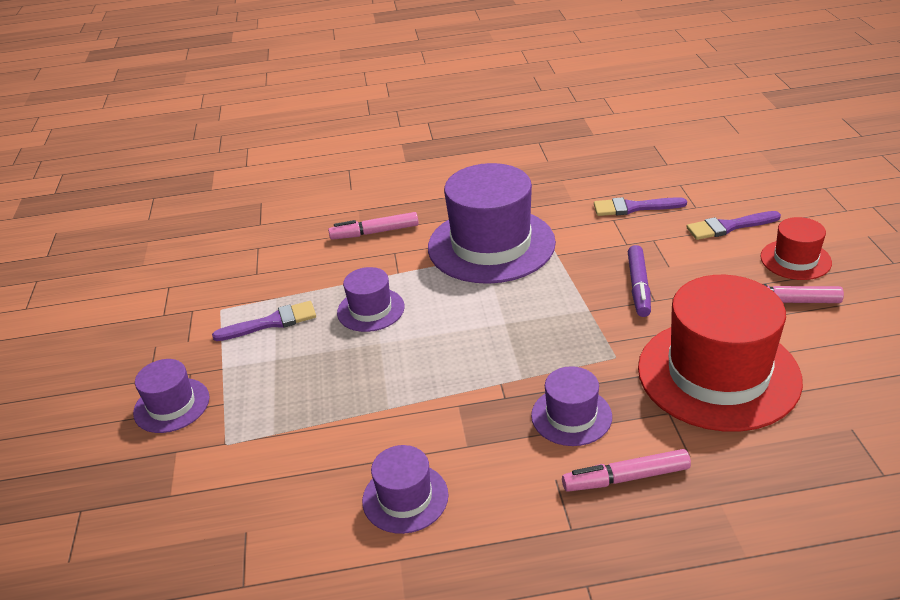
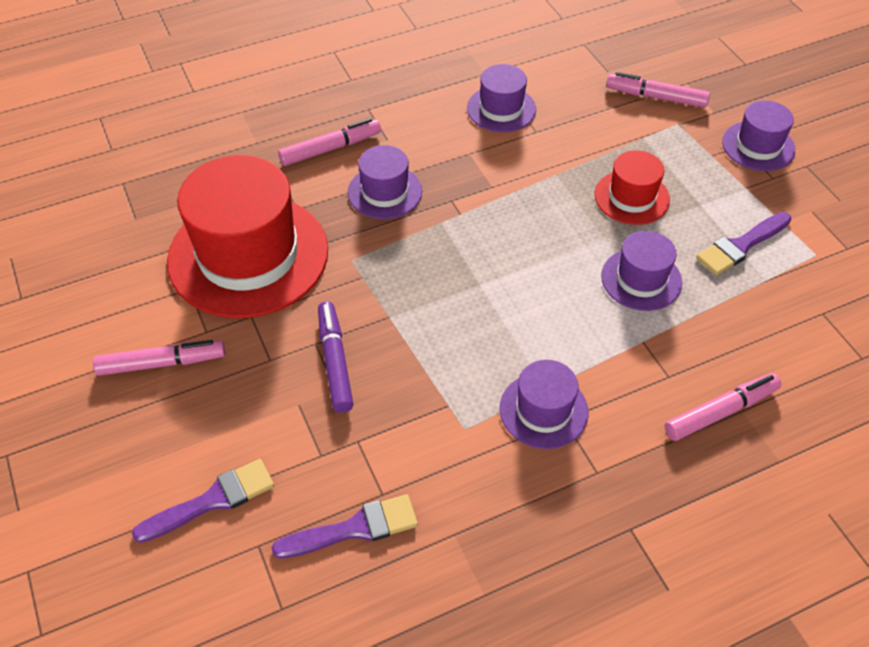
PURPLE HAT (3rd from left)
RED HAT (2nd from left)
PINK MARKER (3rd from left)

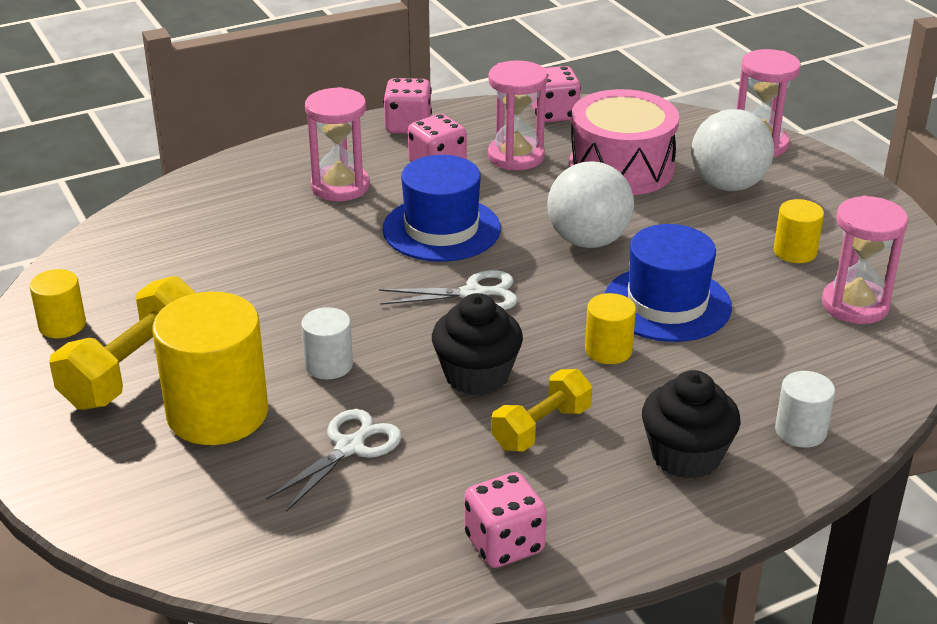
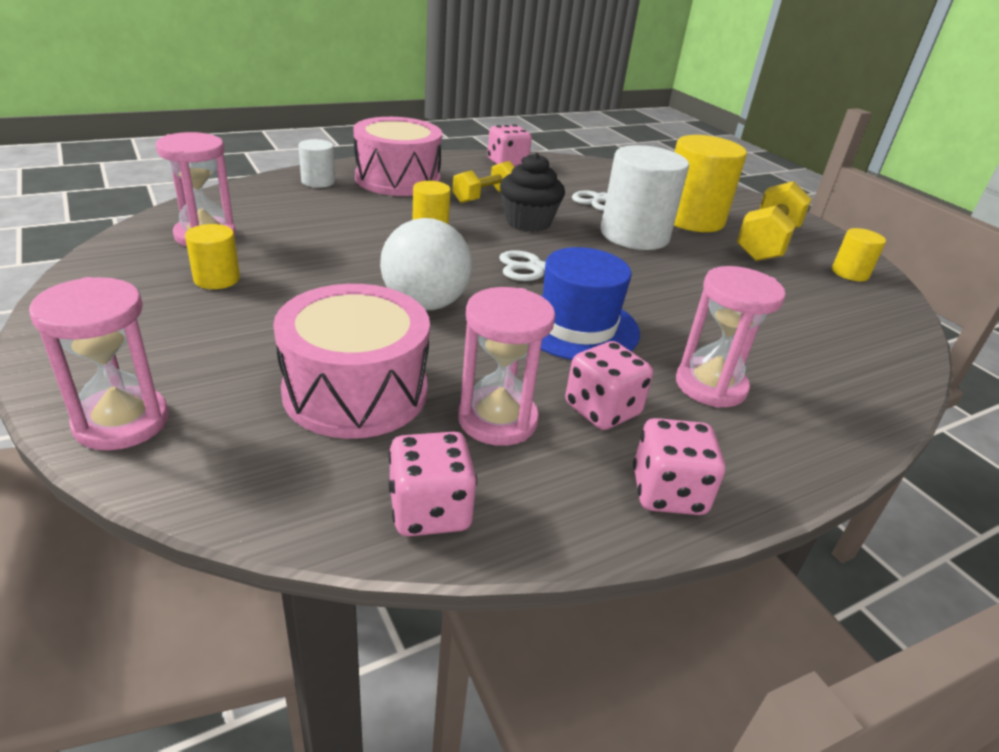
WHITE BALL (2nd from left in the first image)
BLUE HAT (2nd from left in the first image)
WHITE CYLINDER (2nd from left)
PINK DRUM (2nd from left)

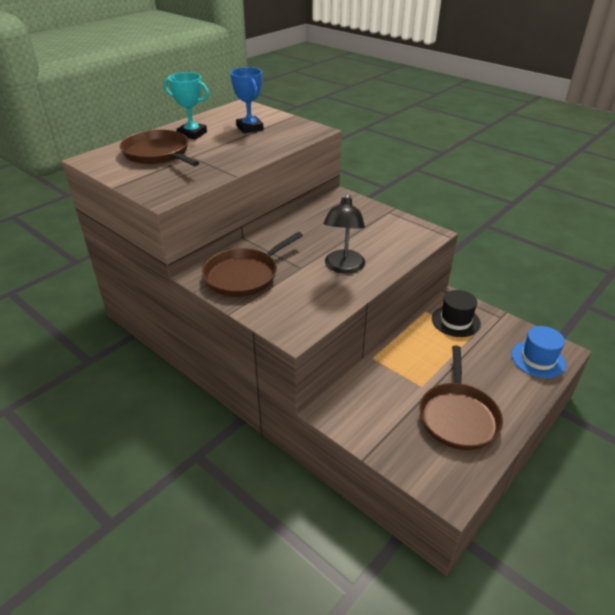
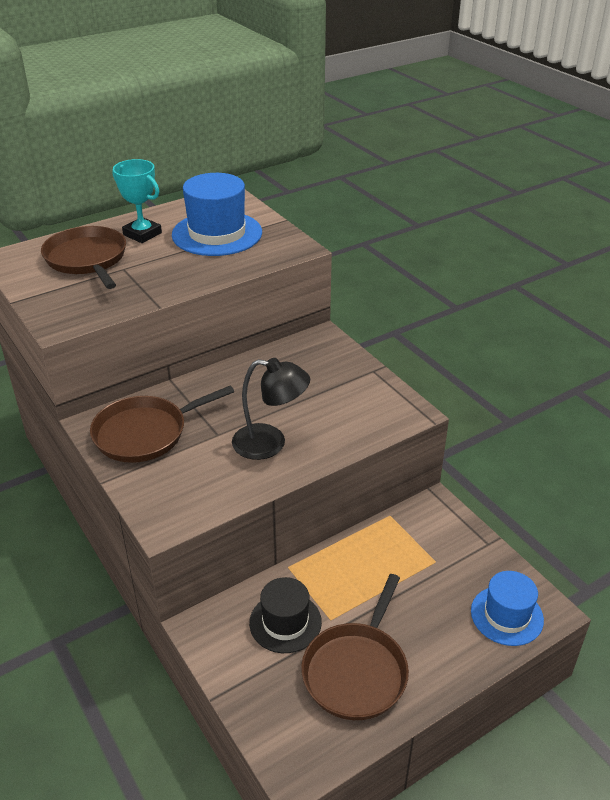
BLUE HAT (1st from left)
BLACK LAMP
BLACK HAT

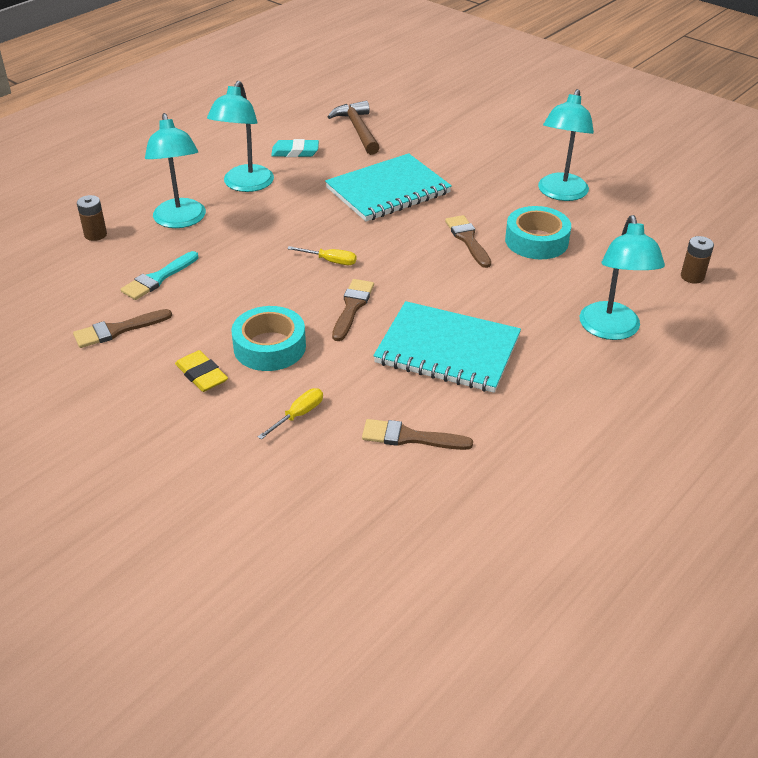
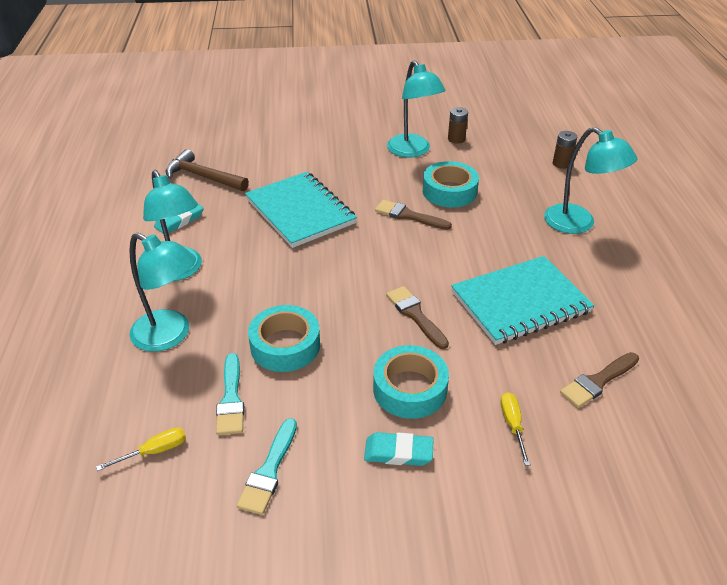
TURQUOISE NOTEBOOK (1st from left)
BROWN BATTERY (1st from left)
YELLOW SCREWDRIVER (1st from left)
TURQUOISE BRUSH (2nd from left)
TURQUOISE ERASER (2nd from left)
TURQUOISE TAPE (1st from left)

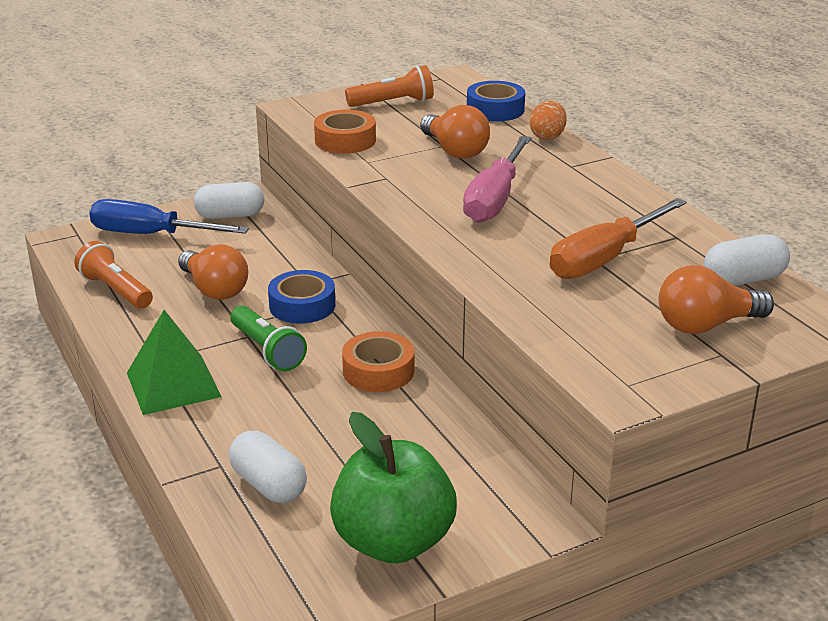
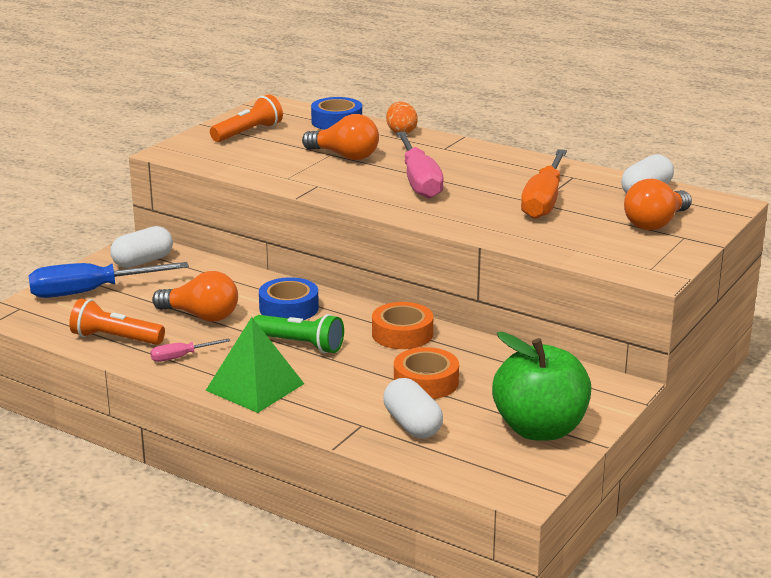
ORANGE TAPE (2nd from left)
WHITE CAPSULE (2nd from left)
PINK SCREWDRIVER (1st from left)

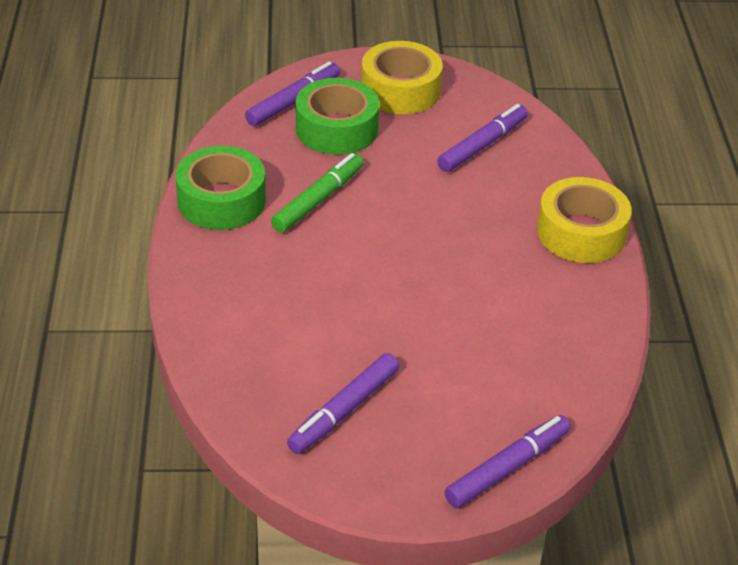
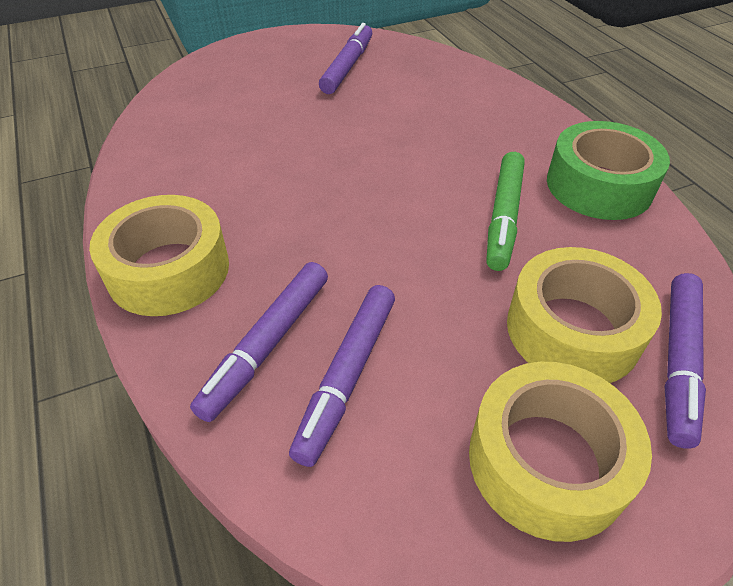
YELLOW TAPE (3rd from left)
PURPLE MARKER (1st from left)

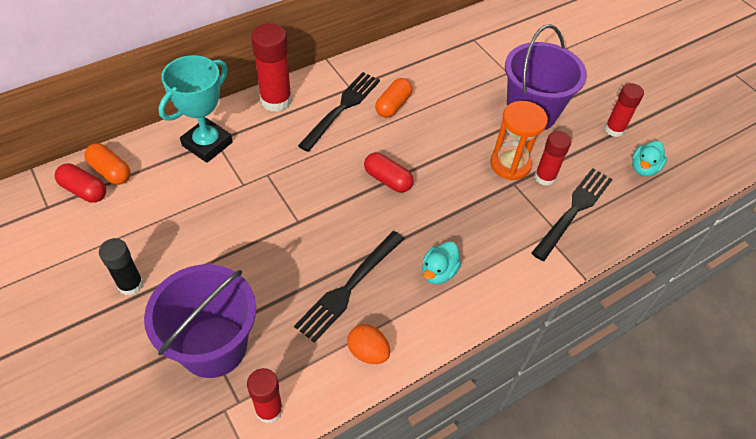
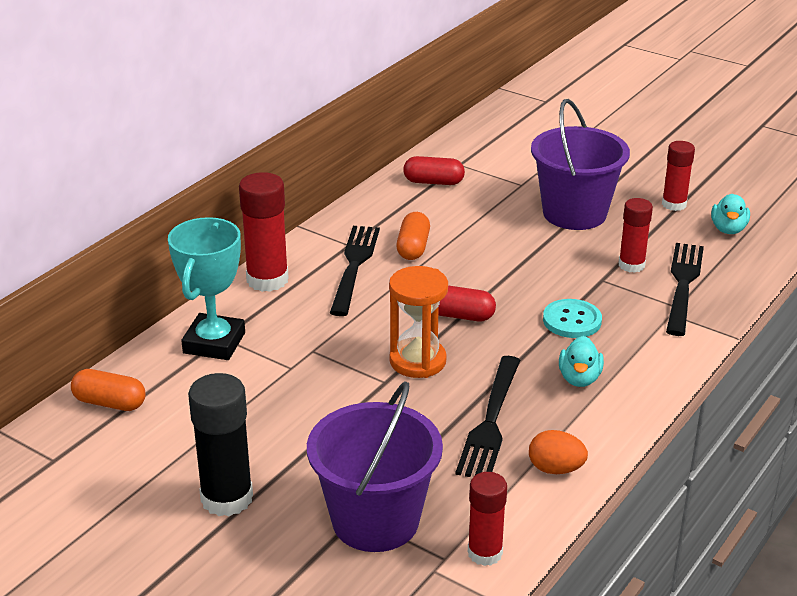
ORANGE HOURGLASS
RED CAPSULE (1st from left)
BLACK GLUE STICK
TURQUOISE BUTTON

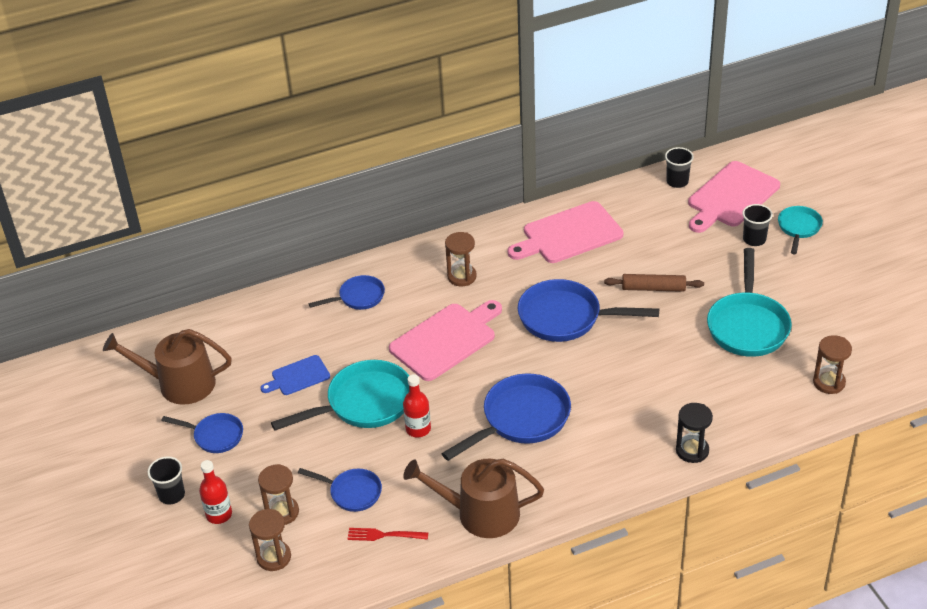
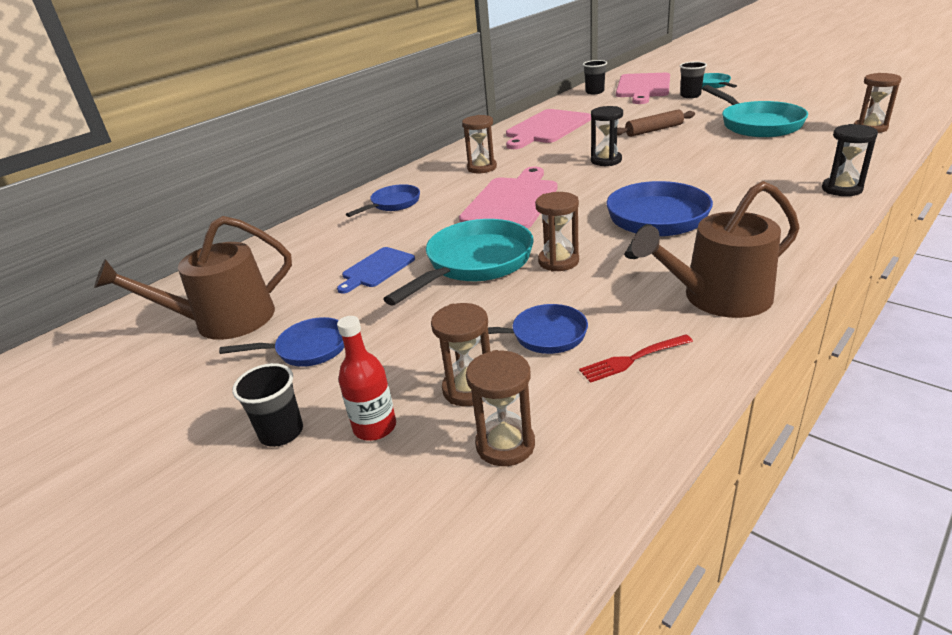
BLACK HOURGLASS (1st from left)
BROWN HOURGLASS (4th from left)

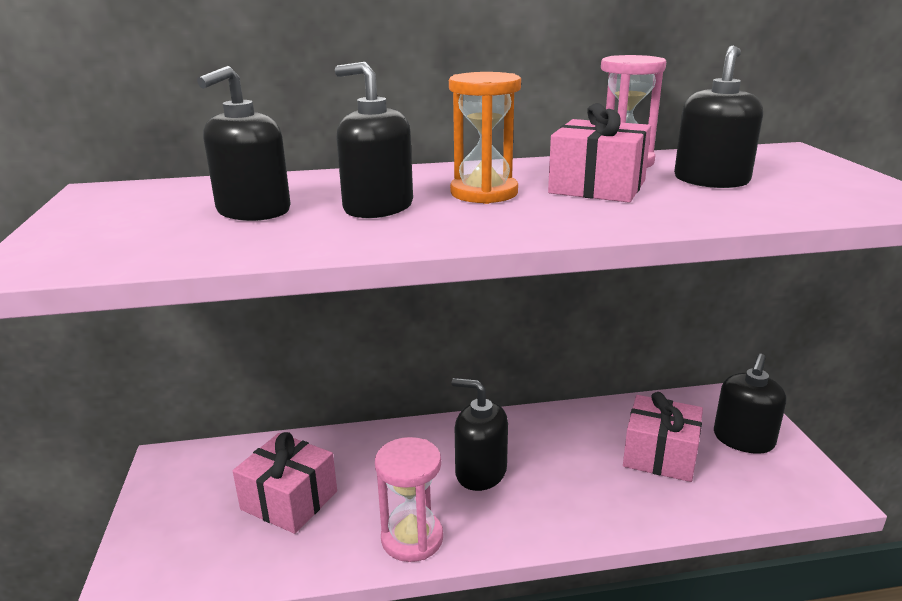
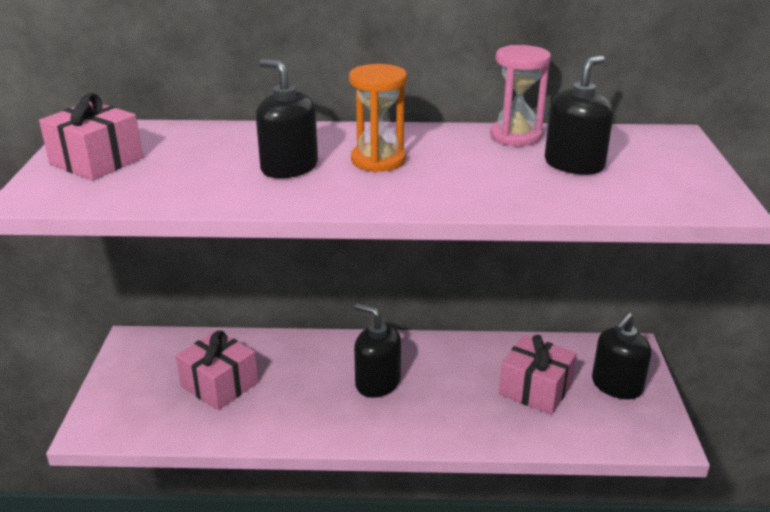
BLACK SOAP DISPENSER (1st from left in the first image)
PINK GIFT (1st from left)
PINK HOURGLASS (1st from left in the first image)

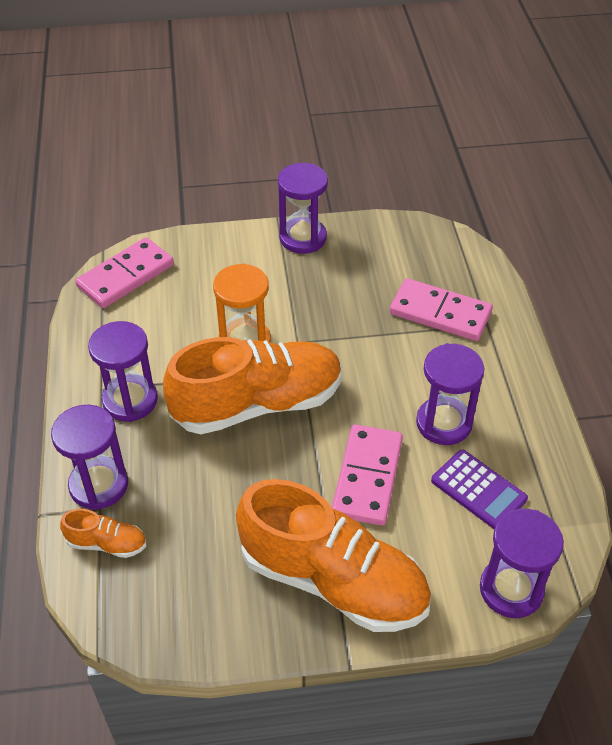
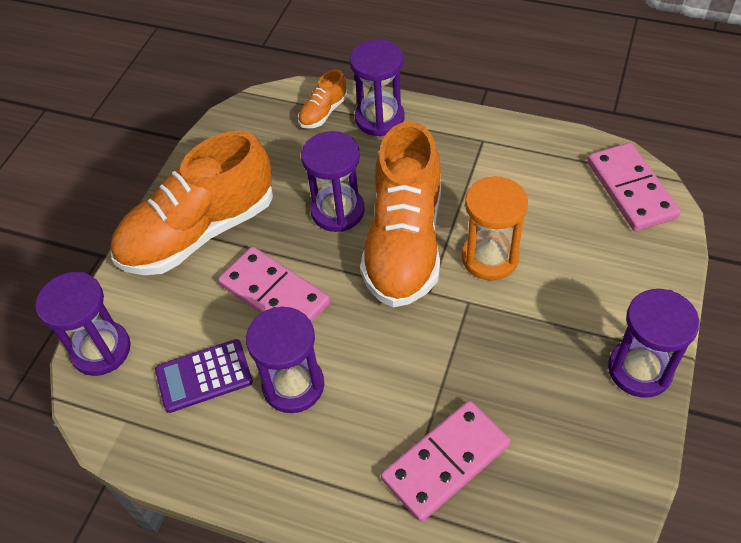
PURPLE HOURGLASS (3rd from left)

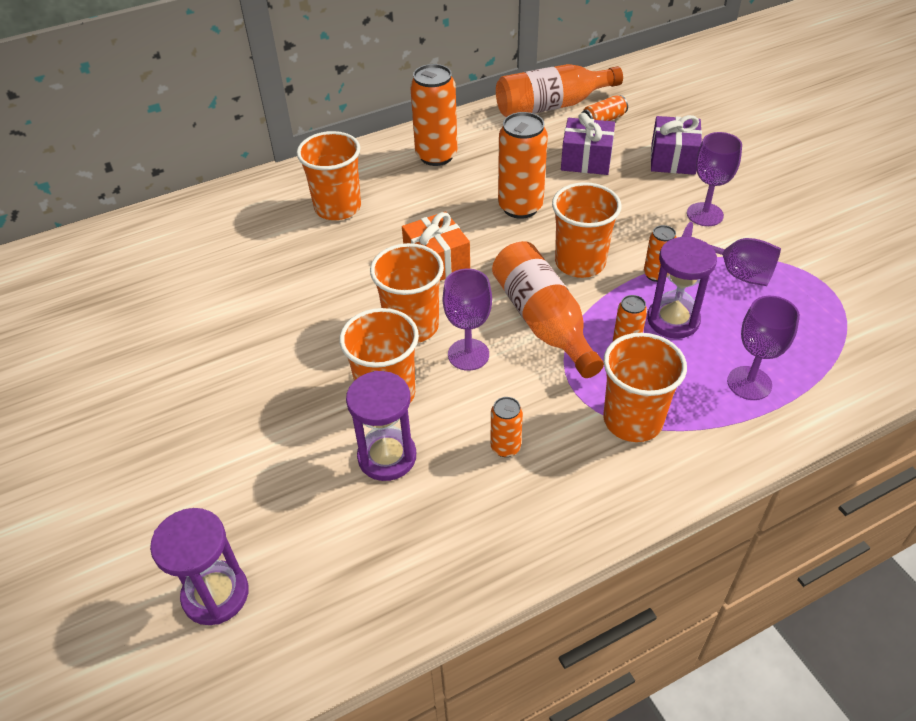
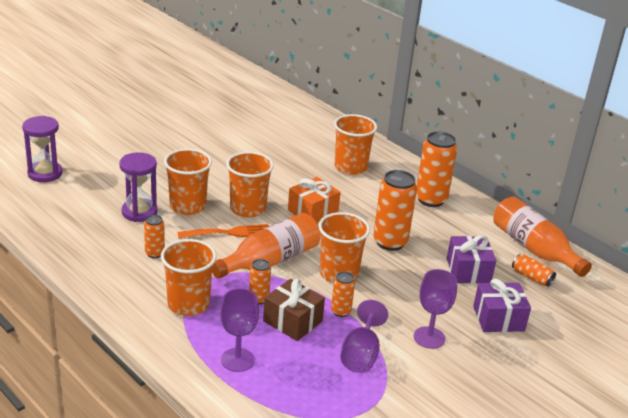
BROWN GIFT
ORANGE FORK

